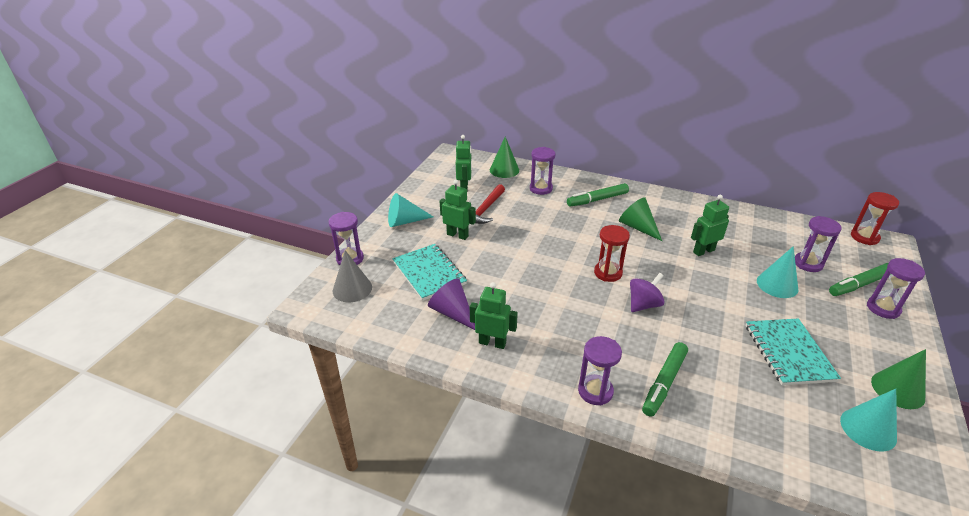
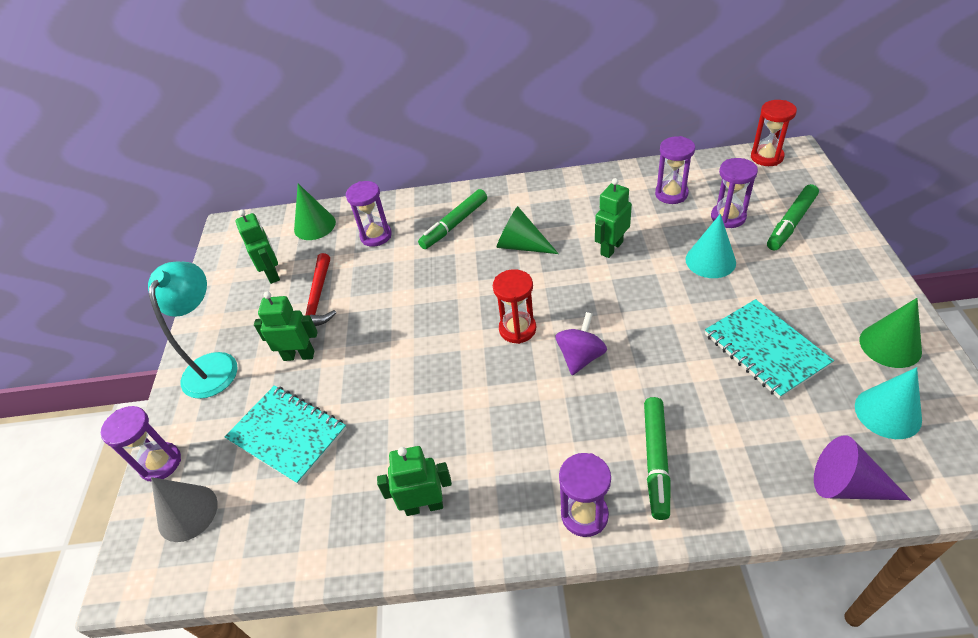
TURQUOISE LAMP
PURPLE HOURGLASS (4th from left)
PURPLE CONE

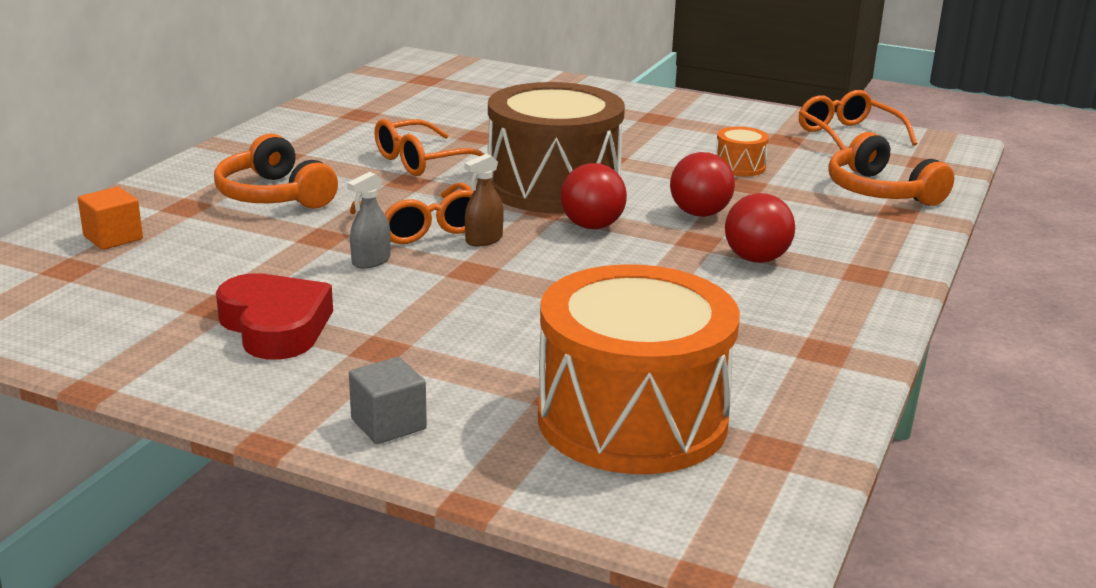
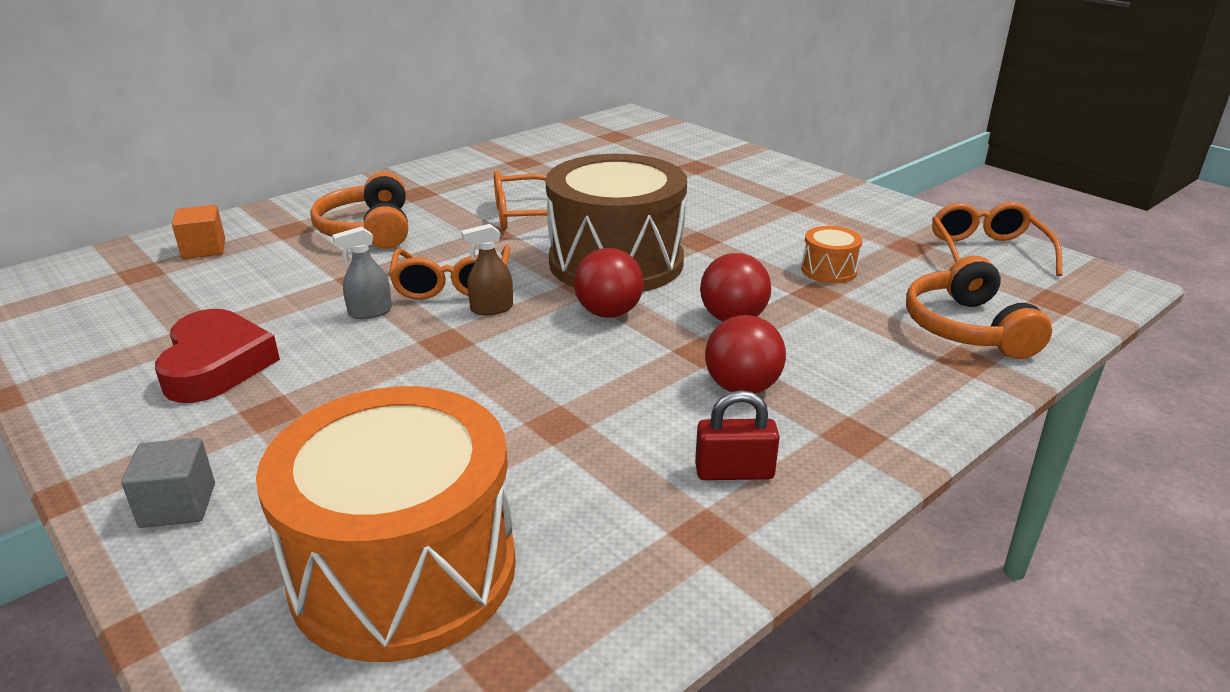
RED PADLOCK

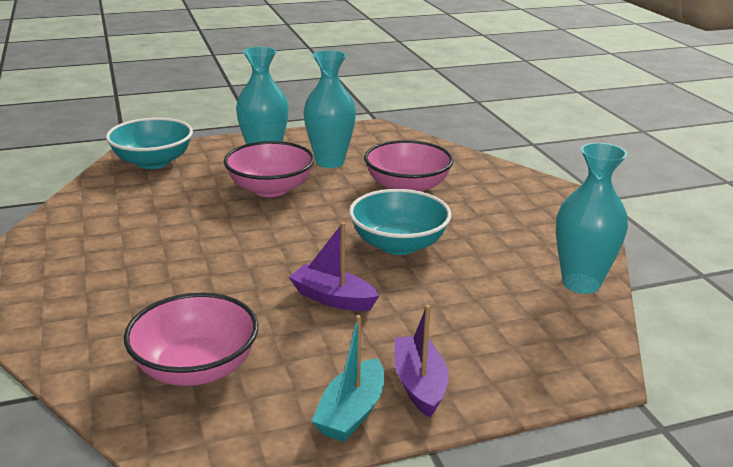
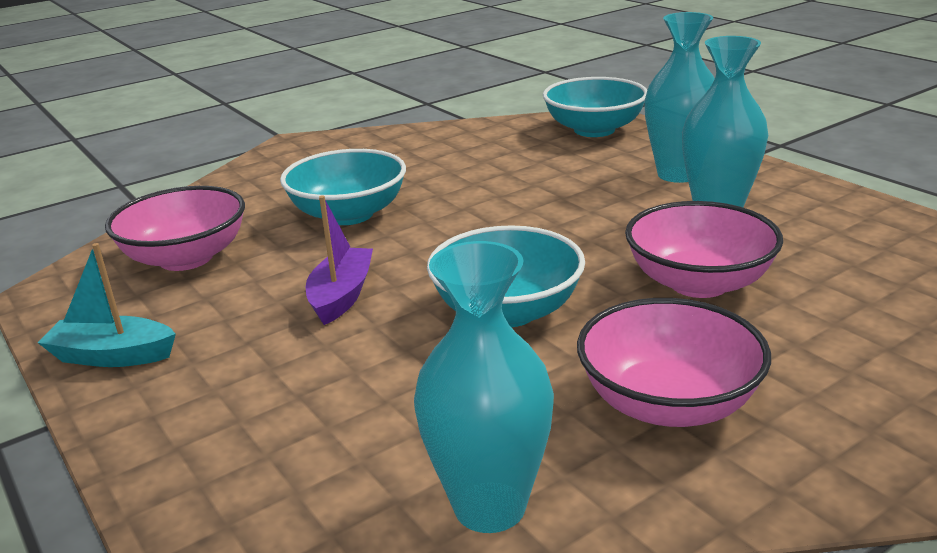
PINK BOWL (2nd from left)
PURPLE BOAT (2nd from left in the first image)
TURQUOISE BOWL (1st from left)

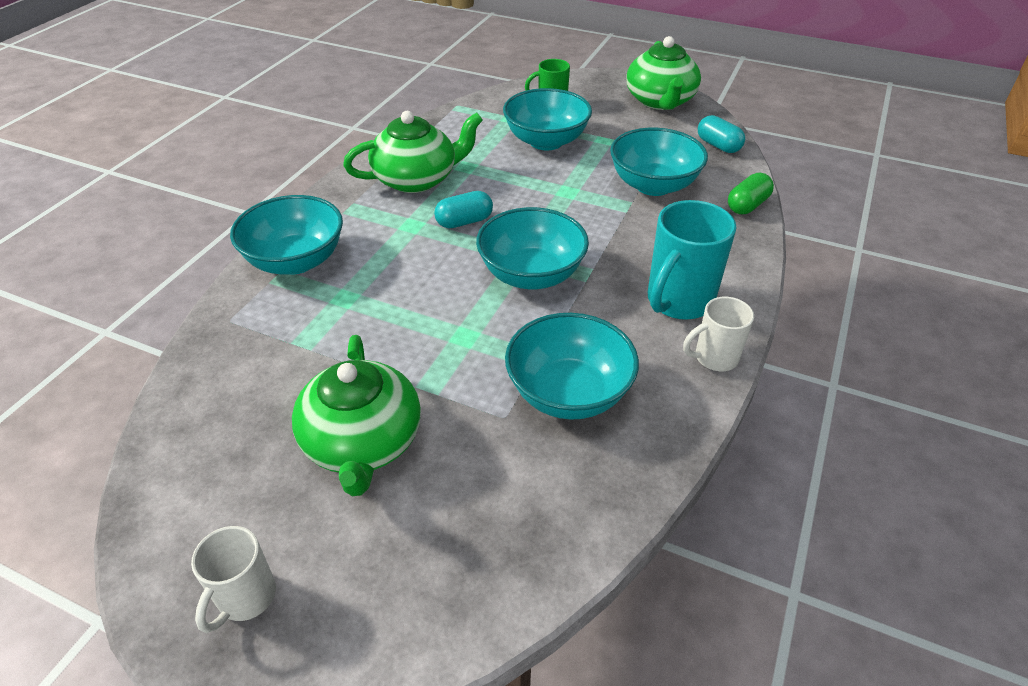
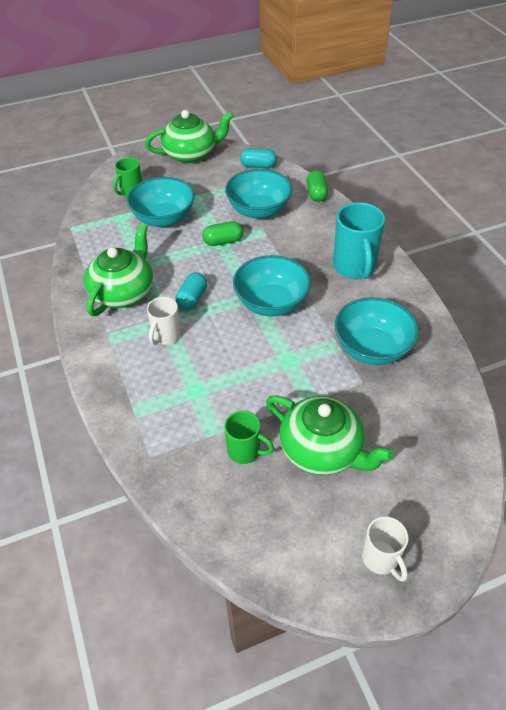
GREEN TEAPOT (2nd from left)
TURQUOISE BOWL (1st from left in the first image)
WHITE MUG (1st from left)
GREEN CAPSULE (1st from left)
GREEN MUG (2nd from left)

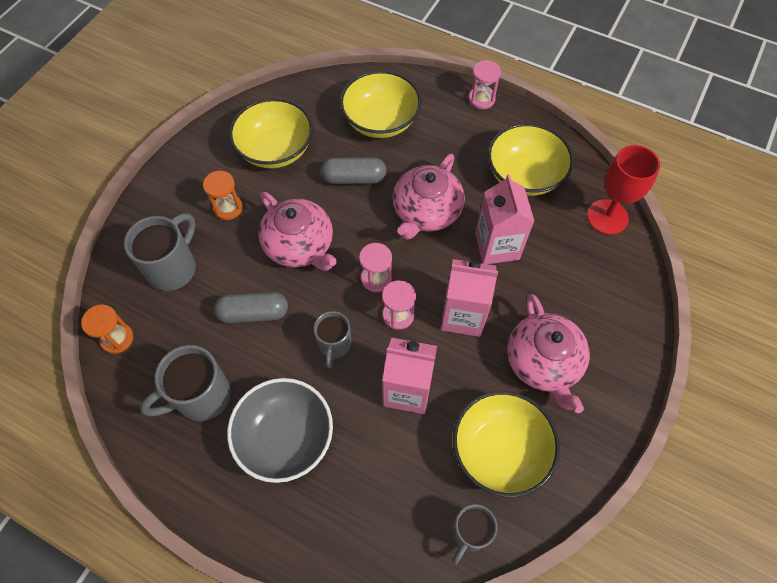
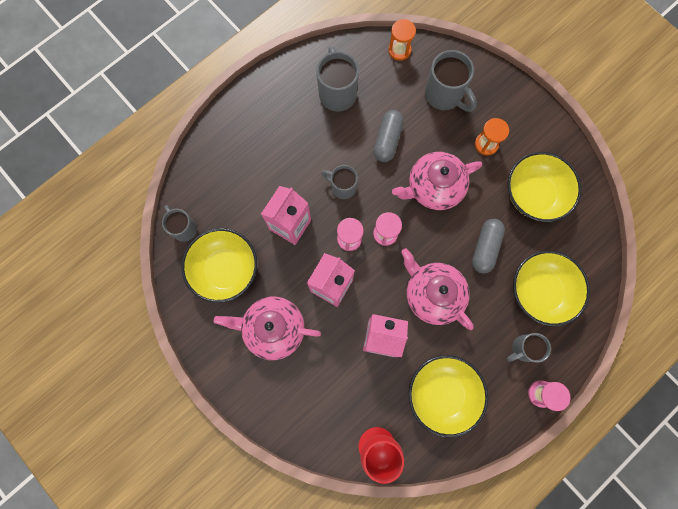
GREY BOWL
GREY MUG (5th from left)

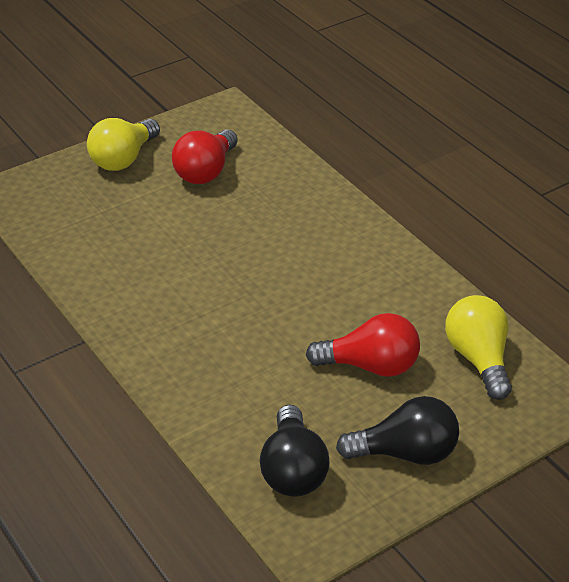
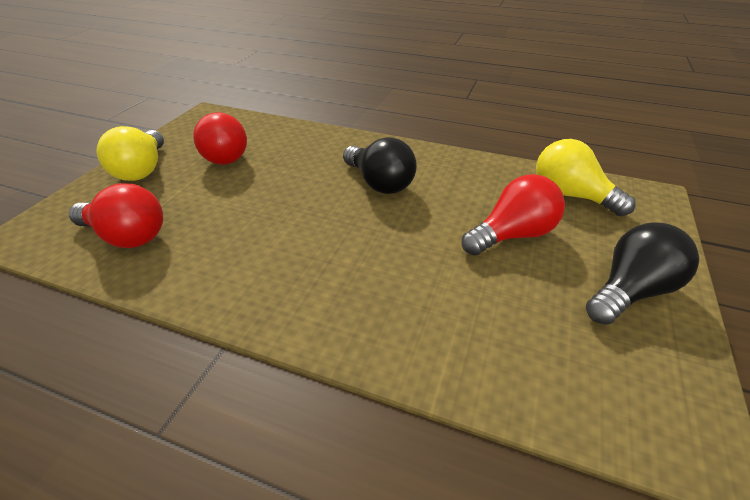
BLACK LIGHT BULB (1st from left)
RED LIGHT BULB (1st from left)

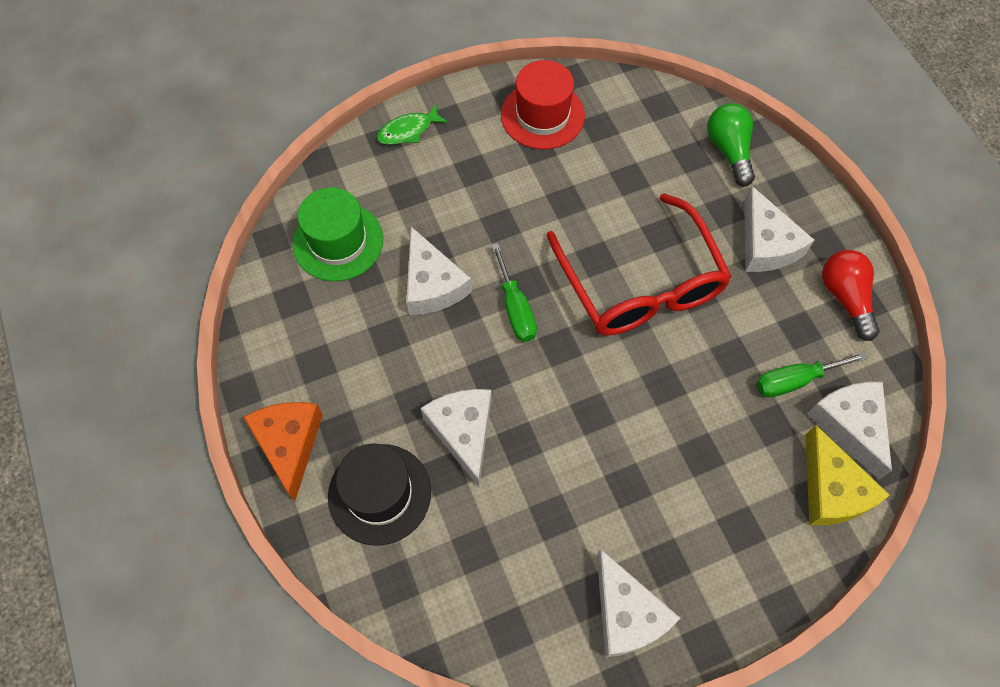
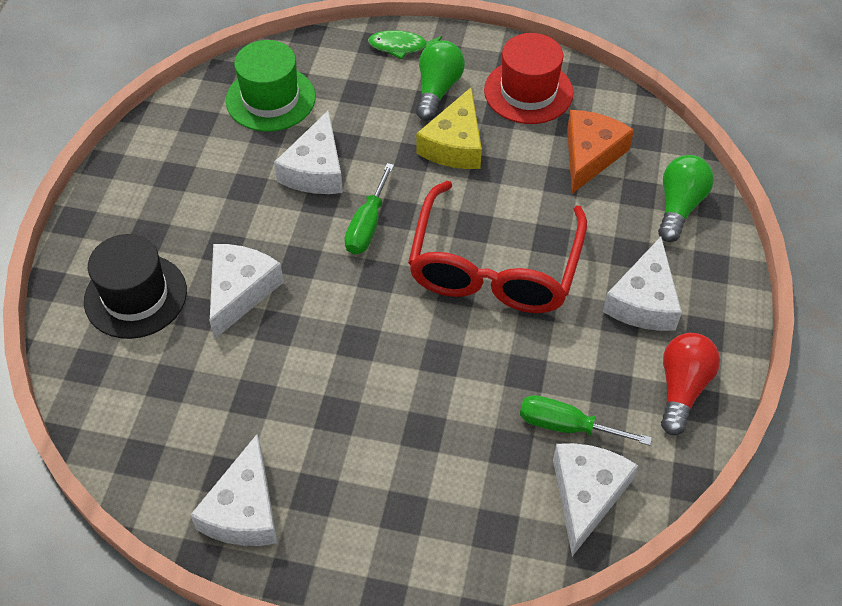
ORANGE CHEESE
YELLOW CHEESE
GREEN LIGHT BULB (1st from left)

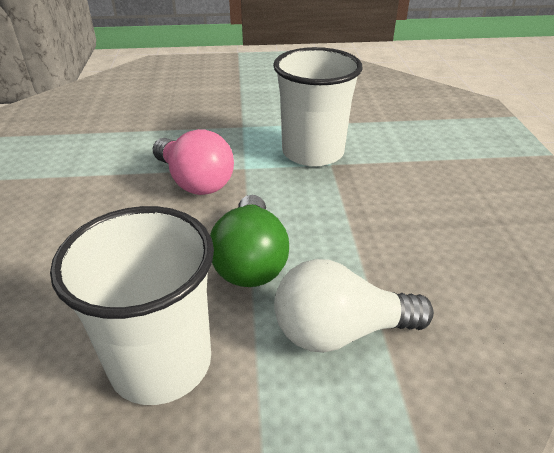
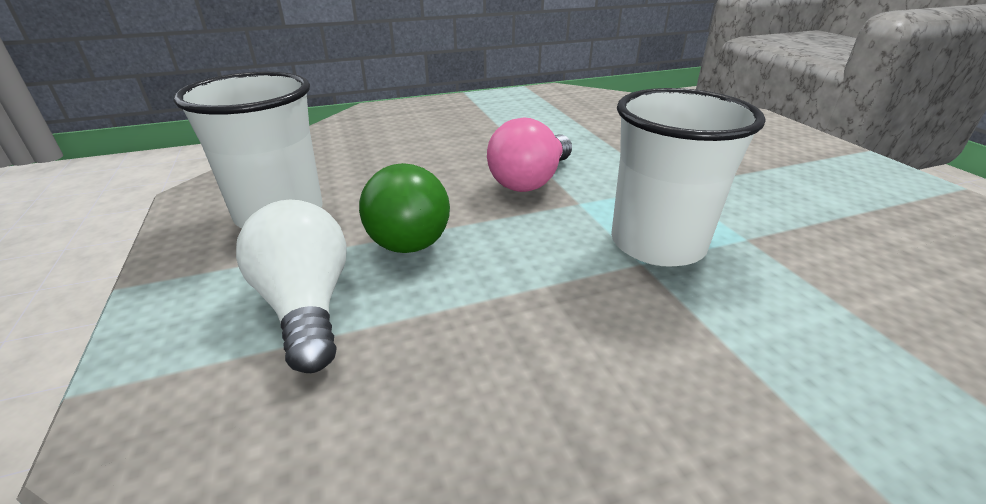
GREEN LIGHT BULB

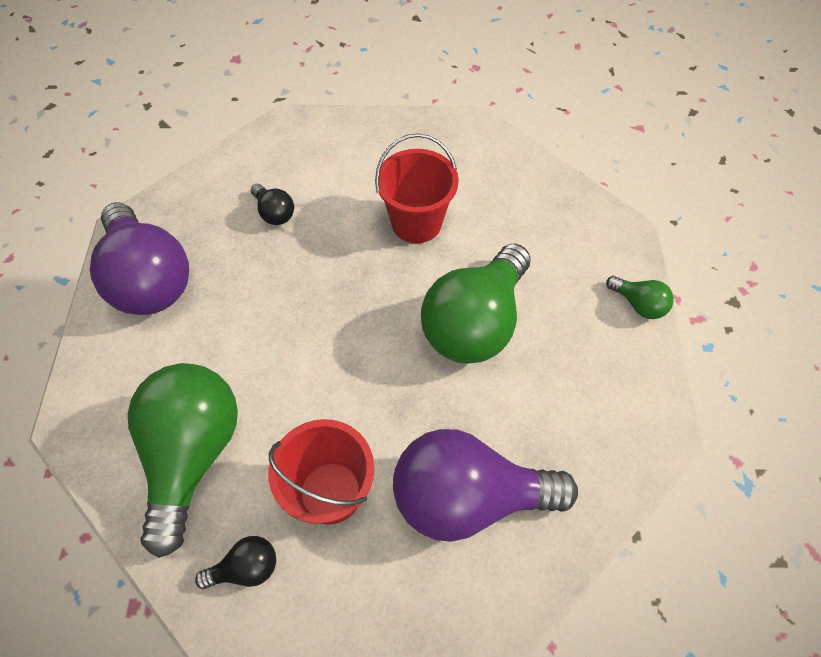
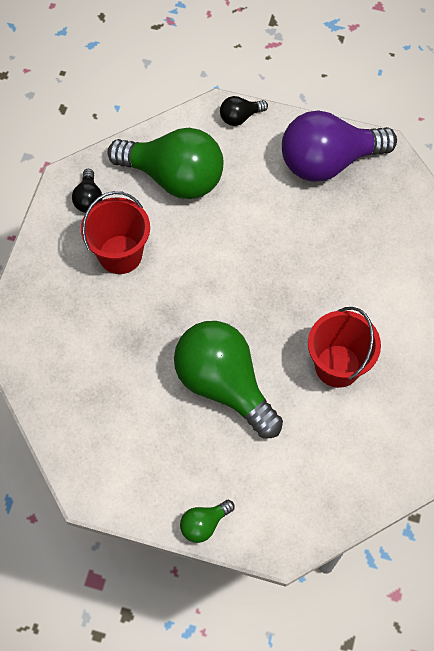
BLACK LIGHT BULB (2nd from left)
PURPLE LIGHT BULB (2nd from left in the first image)

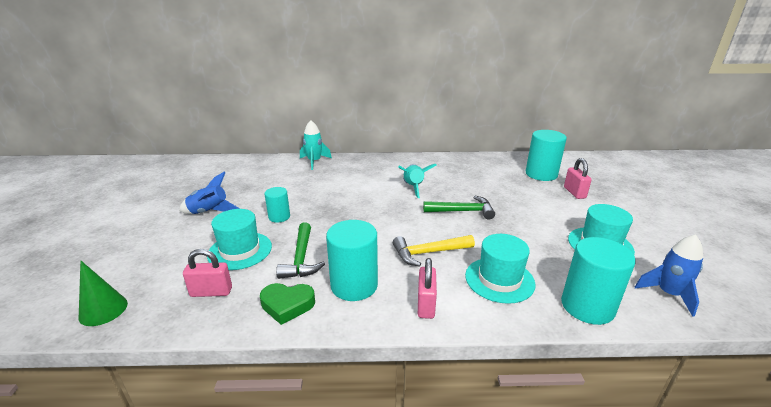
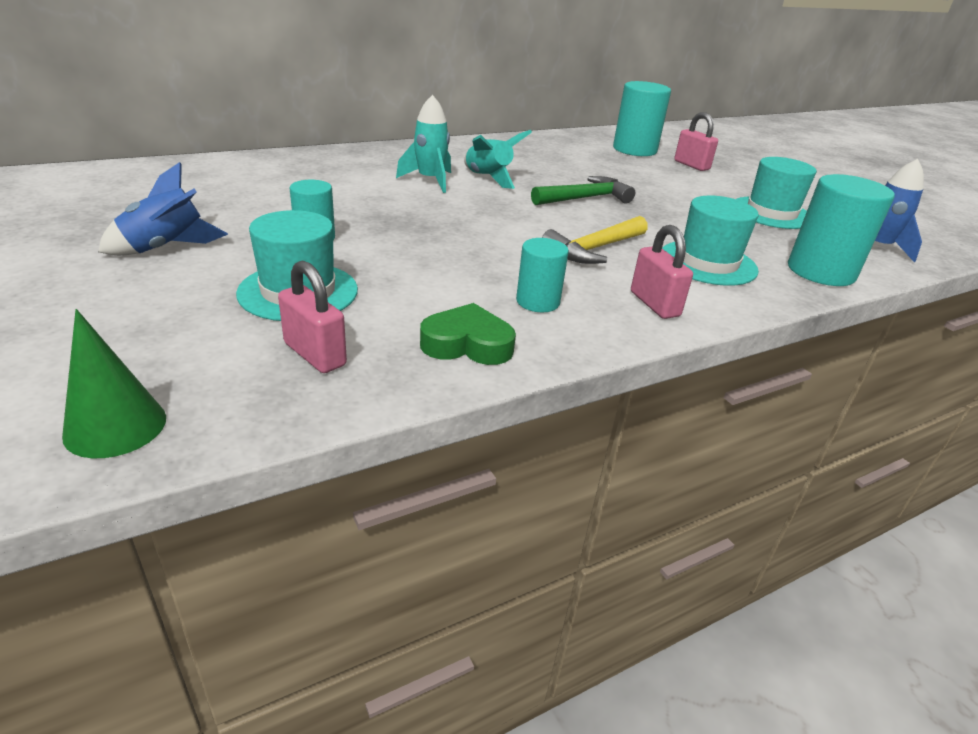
TURQUOISE ROCKET (1st from left)
TURQUOISE CYLINDER (2nd from left)
GREEN HAMMER (1st from left in the first image)
PINK PADLOCK (1st from left)
GREEN HEART

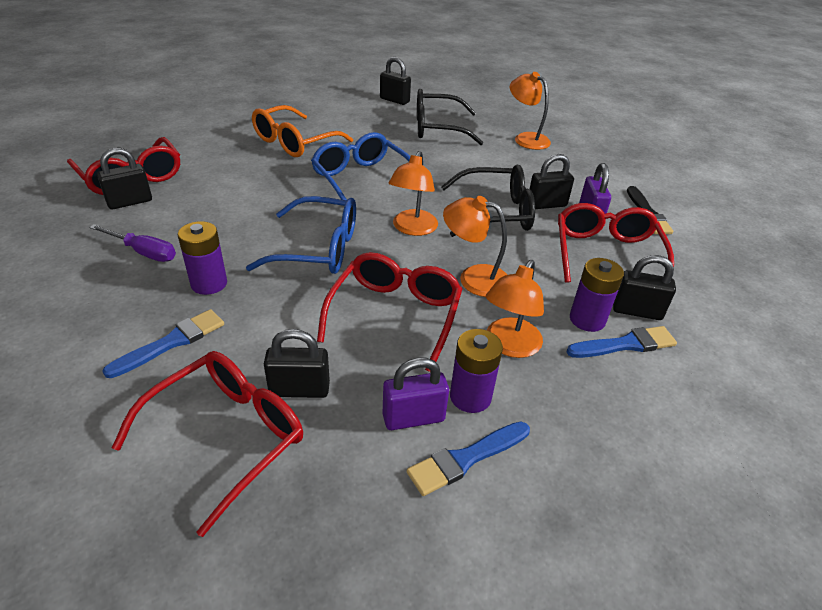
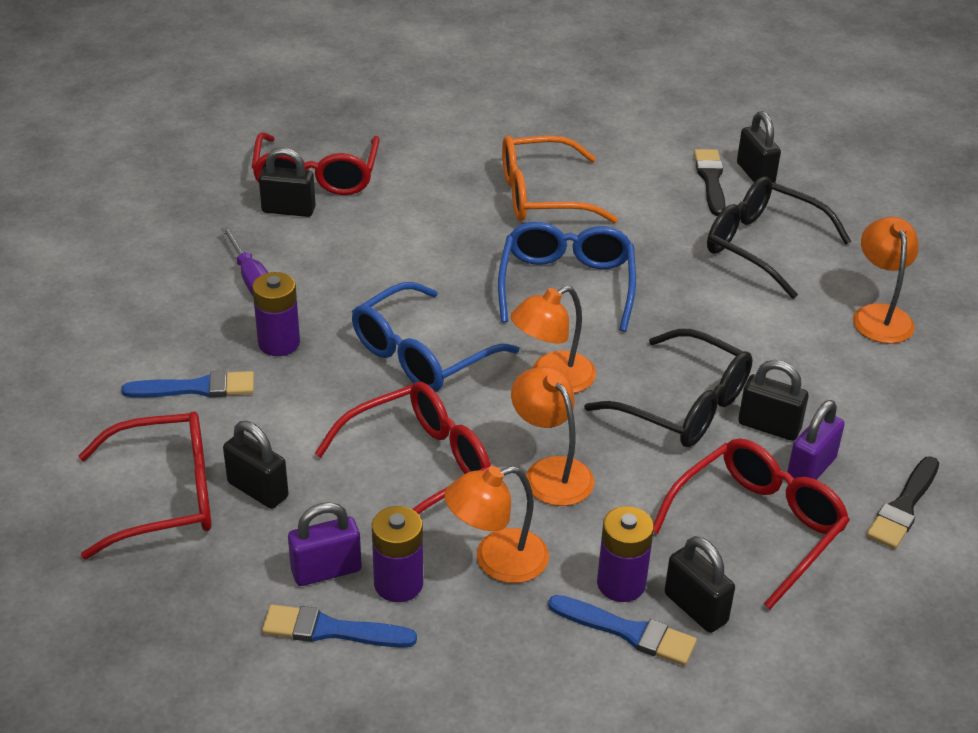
BLUE GLASSES (1st from left)
PURPLE PADLOCK (1st from left)
BLACK BRUSH (1st from left)

